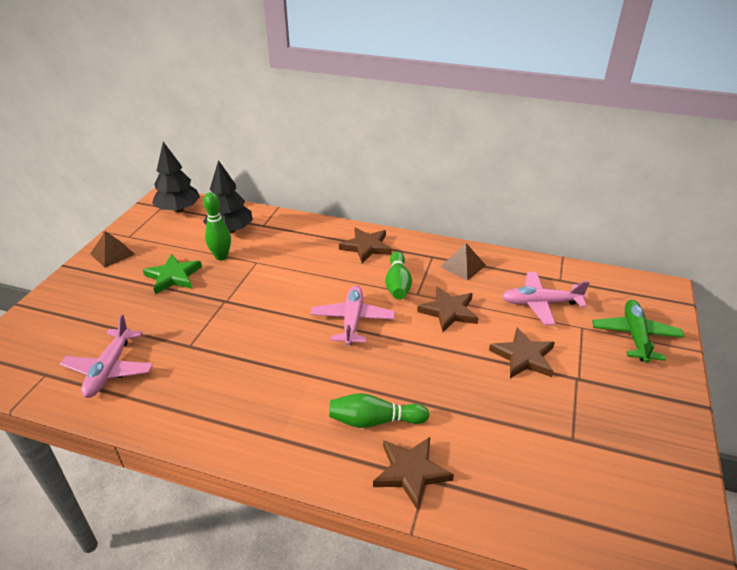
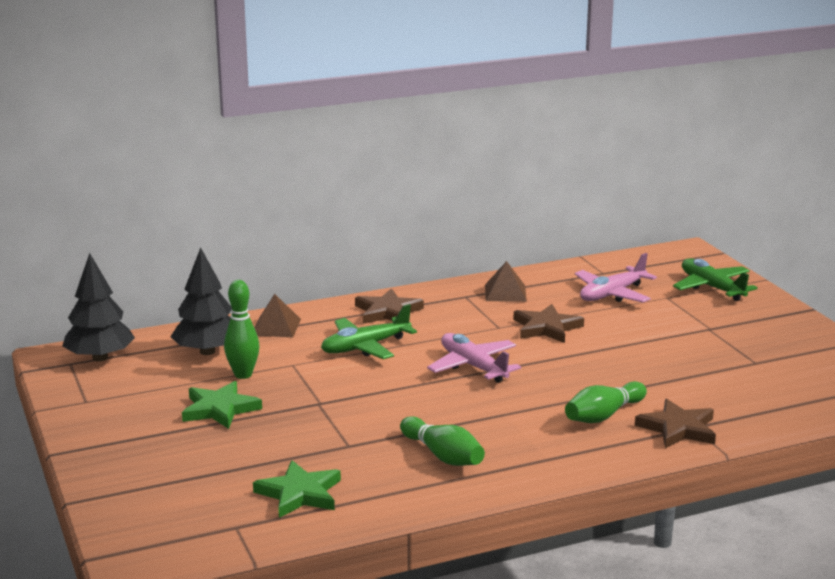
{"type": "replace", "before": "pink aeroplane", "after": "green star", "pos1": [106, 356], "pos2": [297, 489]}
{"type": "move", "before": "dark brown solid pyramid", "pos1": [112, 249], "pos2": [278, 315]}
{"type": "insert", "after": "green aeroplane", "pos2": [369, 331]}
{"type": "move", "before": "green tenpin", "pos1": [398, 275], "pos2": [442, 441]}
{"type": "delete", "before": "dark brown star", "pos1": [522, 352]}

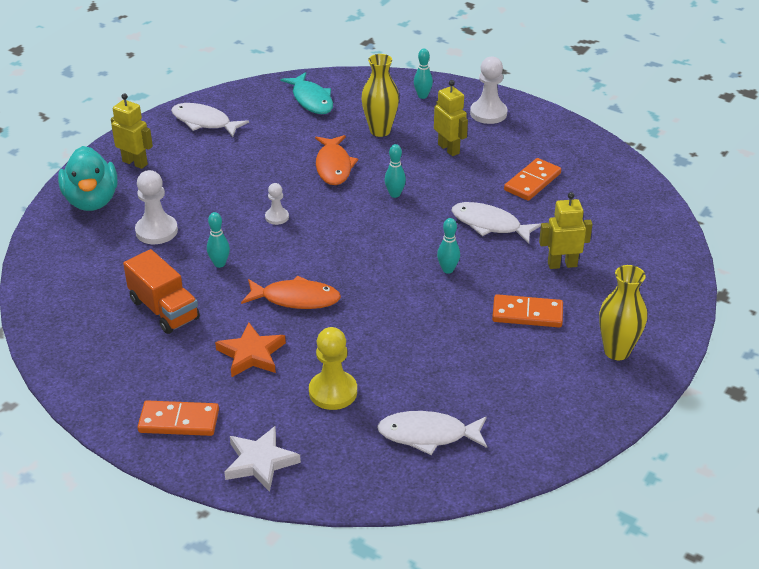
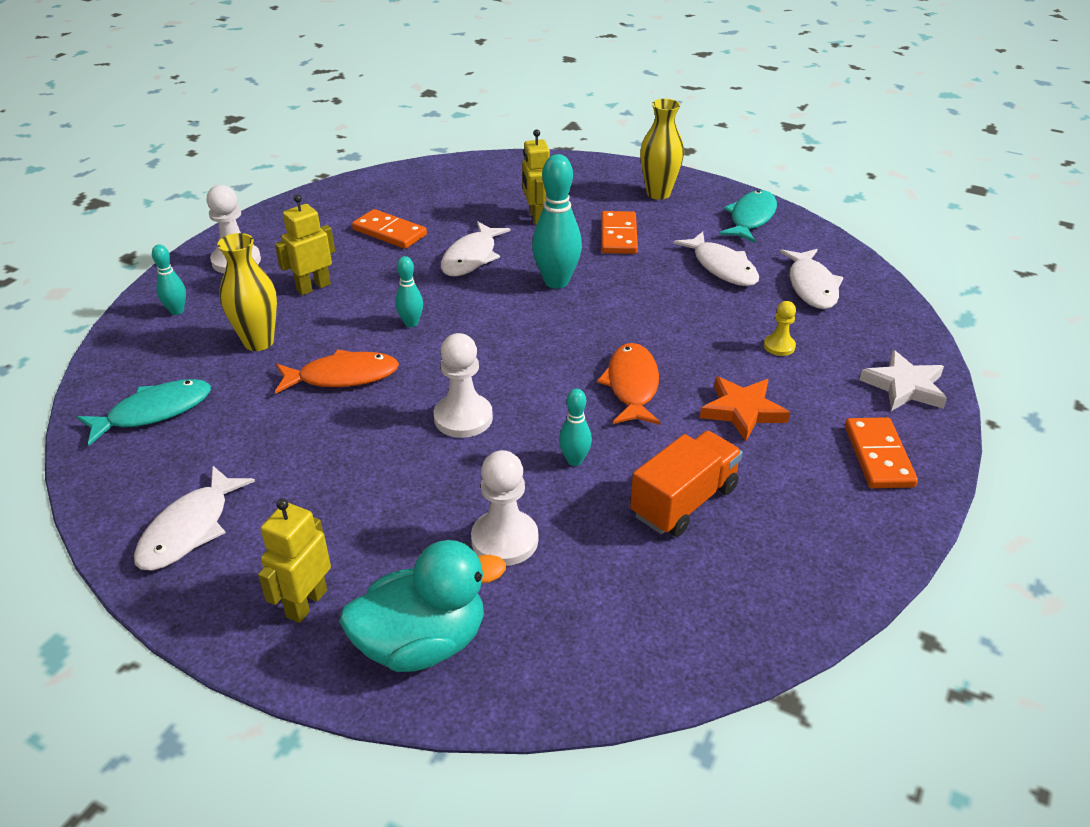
{"type": "resize", "before": "pure white game pawn", "pos1": [277, 204], "pos2": [463, 385], "scale": 1.74}
{"type": "resize", "before": "teal tenpin", "pos1": [448, 246], "pos2": [557, 221], "scale": 1.88}
{"type": "insert", "after": "pure white fish figure", "pos2": [716, 259]}
{"type": "insert", "after": "teal fish figure", "pos2": [748, 216]}
{"type": "resize", "before": "golden game pawn", "pos1": [333, 368], "pos2": [780, 328], "scale": 0.58}

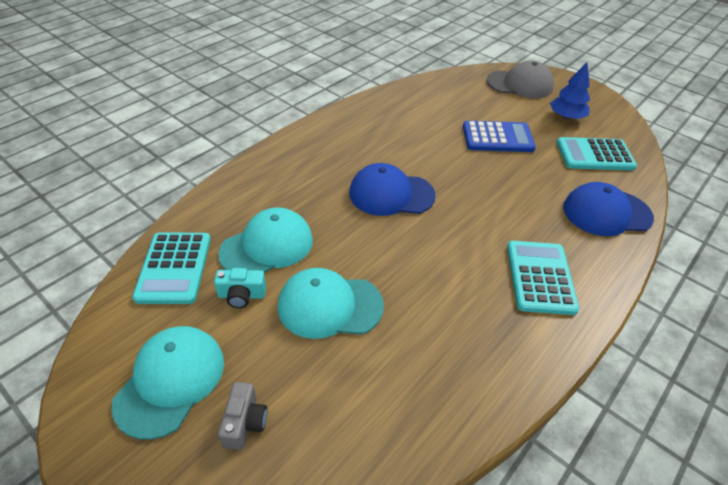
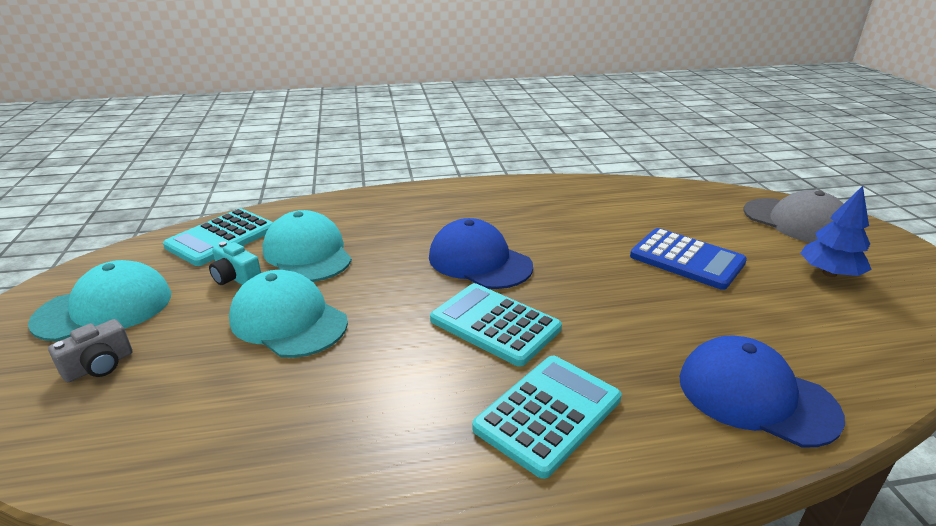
{"type": "rotate", "before": "teal cap", "pos1": [265, 240], "pos2": [307, 246], "turn": -120}
{"type": "move", "before": "teal calculator", "pos1": [596, 153], "pos2": [496, 325]}

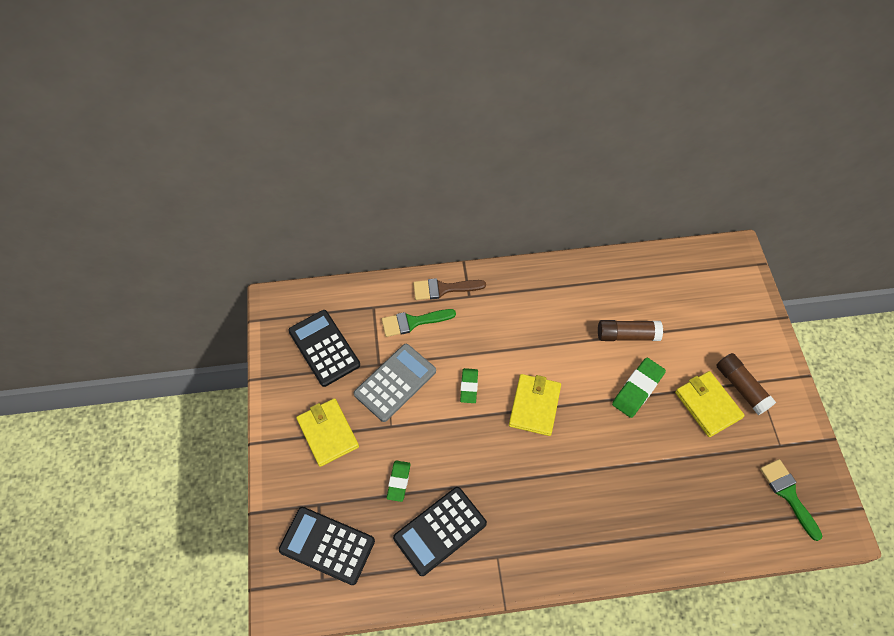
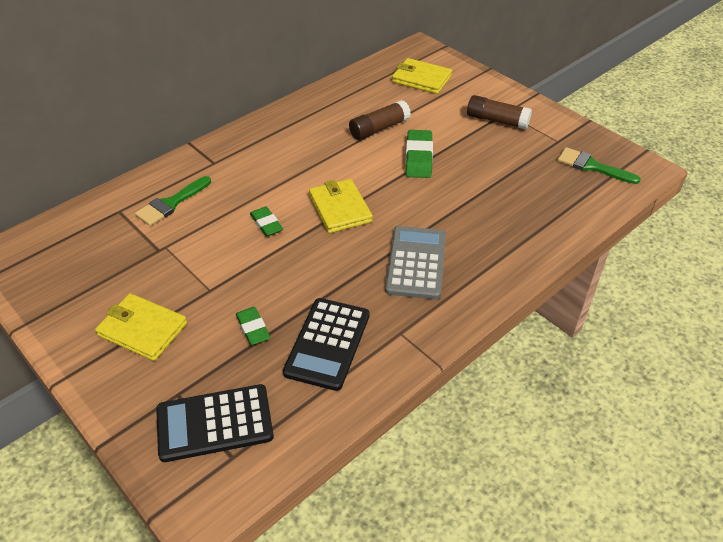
{"type": "move", "before": "ash-grey calculator", "pos1": [395, 383], "pos2": [415, 262]}
{"type": "move", "before": "golden wallet", "pos1": [710, 404], "pos2": [422, 76]}
{"type": "delete", "before": "ebony calculator", "pos1": [324, 348]}
{"type": "delete", "before": "dark brown paint brush", "pos1": [449, 289]}

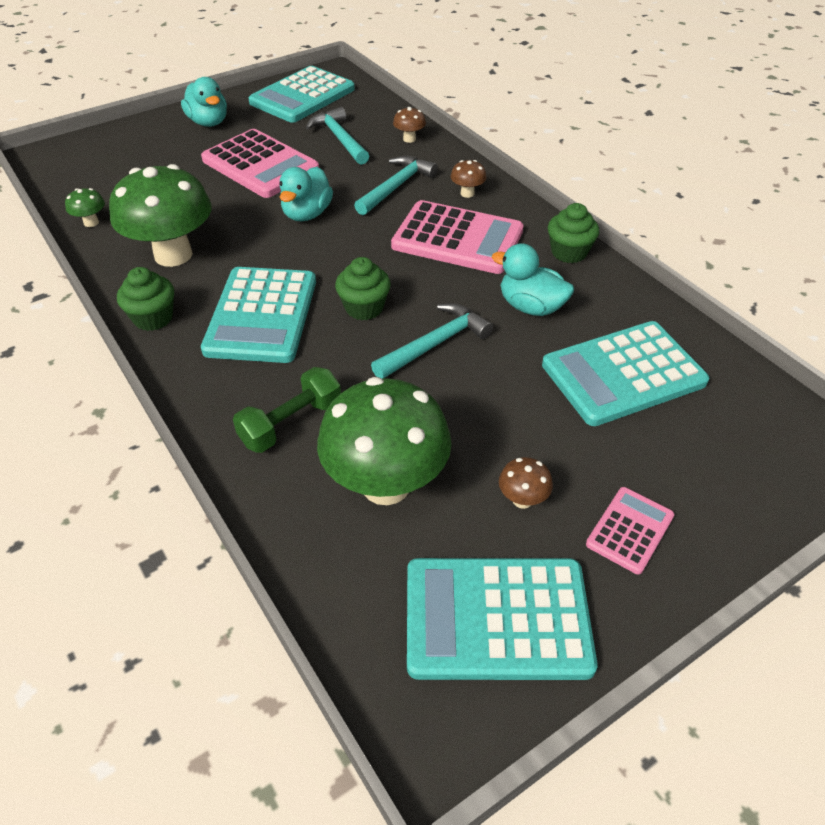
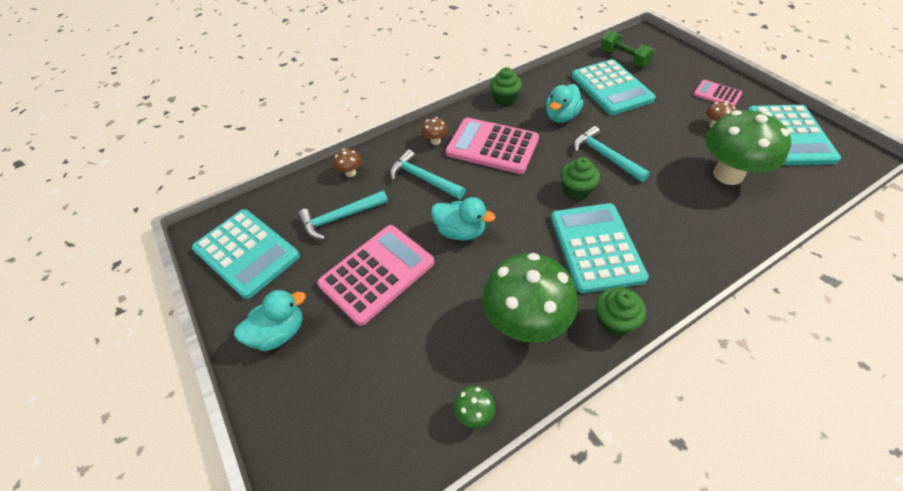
{"type": "rotate", "before": "pink calculator", "pos1": [457, 237], "pos2": [492, 146], "turn": -90}
{"type": "rotate", "before": "teal calculator", "pos1": [258, 315], "pos2": [600, 248], "turn": -105}
{"type": "move", "before": "green hand weight", "pos1": [287, 410], "pos2": [628, 49]}

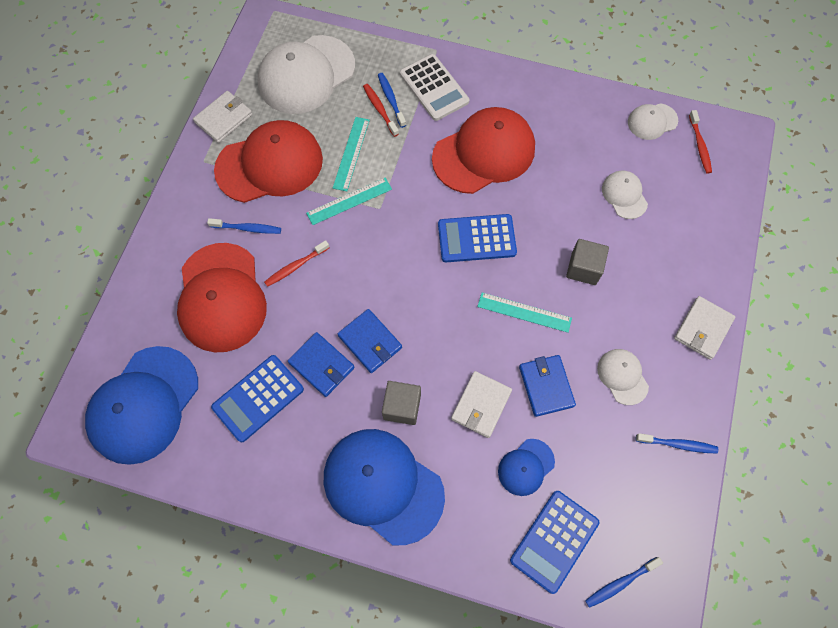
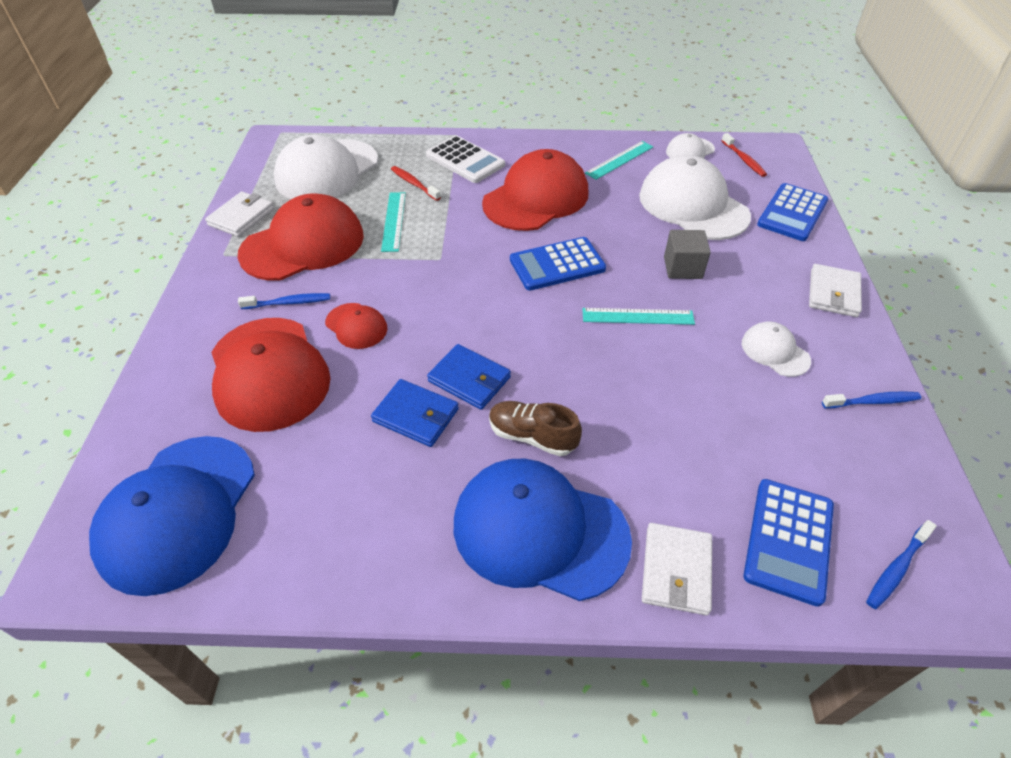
{"type": "replace", "before": "scarlet dental brush", "after": "scarlet cap", "pos1": [296, 263], "pos2": [356, 326]}
{"type": "replace", "before": "ash-grey solid cube", "after": "dark brown shoe", "pos1": [401, 403], "pos2": [535, 428]}
{"type": "move", "before": "teal straightedge", "pos1": [349, 201], "pos2": [619, 160]}
{"type": "resize", "before": "pure white cap", "pos1": [625, 195], "pos2": [695, 197], "scale": 2.06}
{"type": "move", "before": "pure white wallet", "pos1": [481, 404], "pos2": [677, 569]}
{"type": "move", "before": "blue calculator", "pos1": [257, 398], "pos2": [792, 212]}
{"type": "delete", "before": "blue dental brush", "pos1": [392, 100]}
{"type": "delete", "before": "blue cap", "pos1": [526, 467]}
{"type": "delete", "before": "blue wallet", "pos1": [547, 386]}

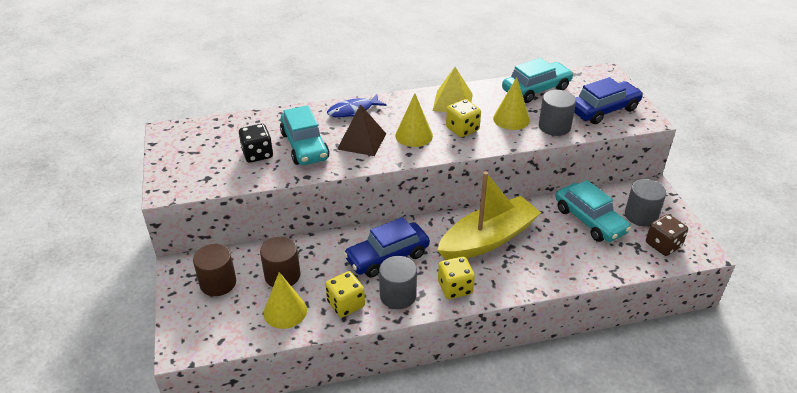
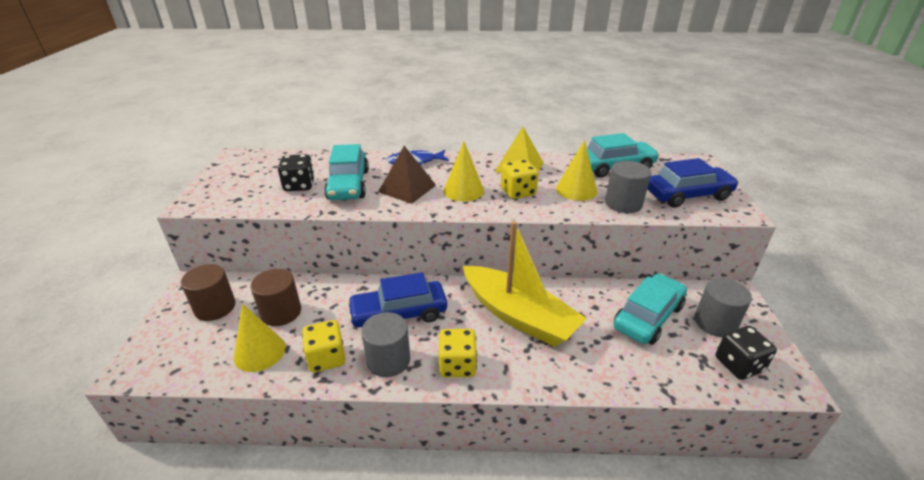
{"type": "rotate", "before": "golden boat", "pos1": [489, 216], "pos2": [525, 284], "turn": 60}
{"type": "rotate", "before": "teal automobile", "pos1": [593, 211], "pos2": [650, 309], "turn": -120}
{"type": "recolor", "before": "dark brown dice", "after": "ebony dice", "pos1": [667, 235], "pos2": [746, 353]}

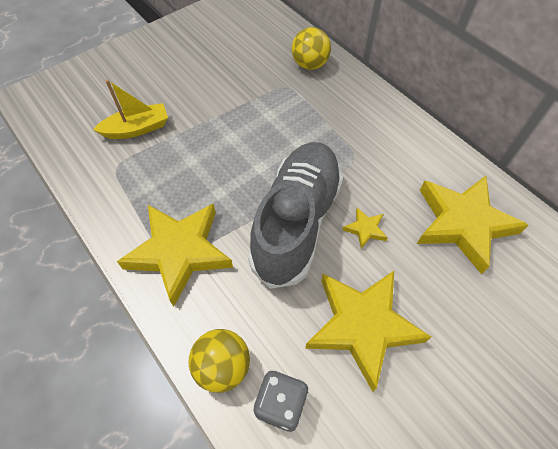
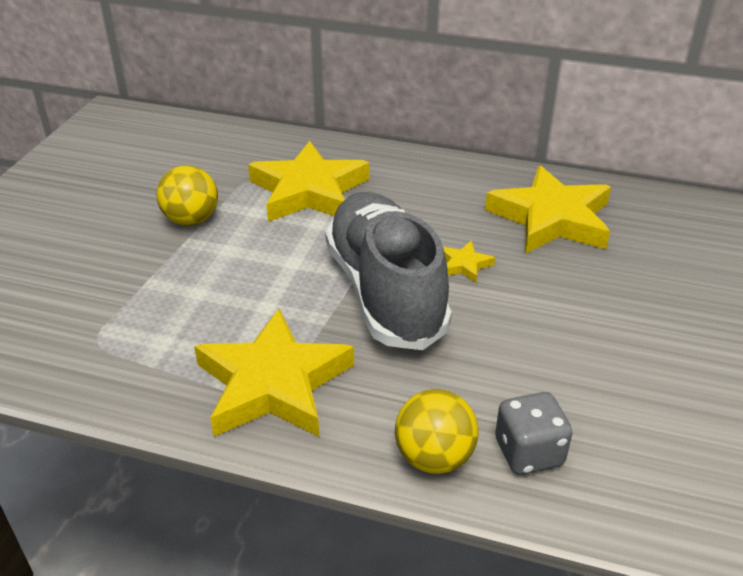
{"type": "move", "before": "golden play ball", "pos1": [311, 48], "pos2": [187, 195]}
{"type": "move", "before": "golden star", "pos1": [368, 331], "pos2": [308, 181]}
{"type": "delete", "before": "golden boat", "pos1": [130, 109]}

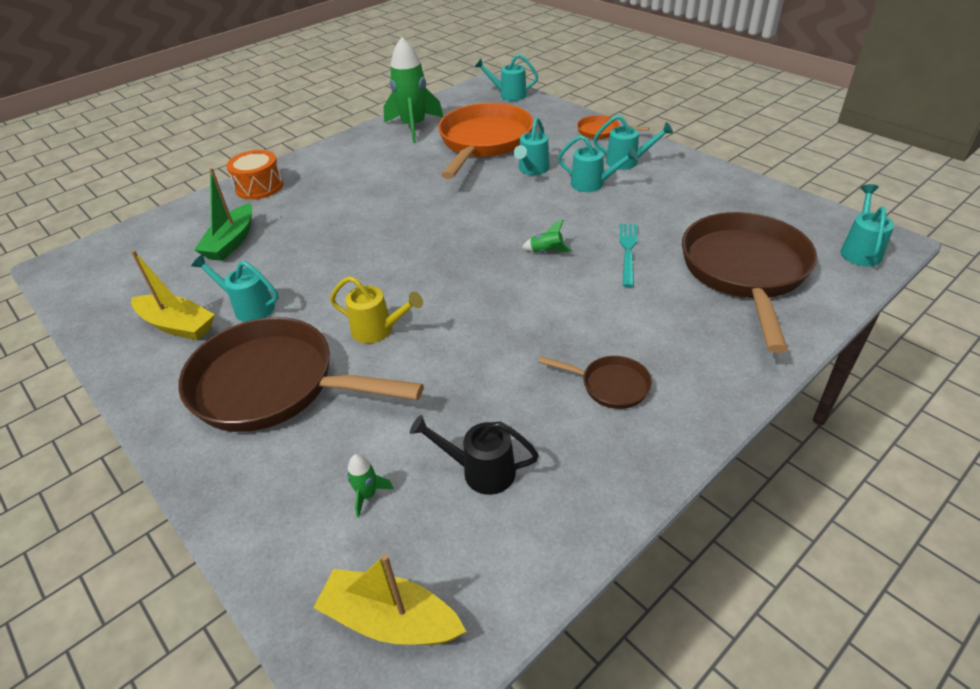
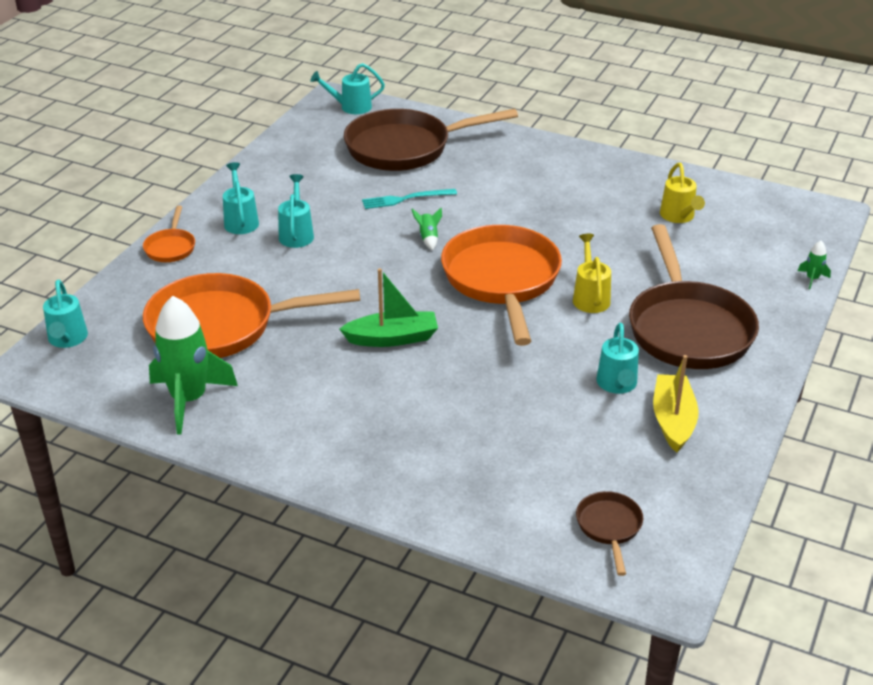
{"type": "move", "before": "green boat", "pos1": [223, 214], "pos2": [388, 307]}
{"type": "insert", "after": "orange-coloured frying pan", "pos2": [501, 285]}
{"type": "move", "before": "dark brown frying pan", "pos1": [595, 382], "pos2": [609, 533]}
{"type": "recolor", "before": "ebony watering can", "after": "golden watering can", "pos1": [474, 455], "pos2": [682, 193]}
{"type": "move", "before": "green rocket", "pos1": [370, 486], "pos2": [814, 265]}
{"type": "delete", "before": "orange-coloured toy drum", "pos1": [255, 175]}
{"type": "delete", "before": "golden boat", "pos1": [389, 599]}
{"type": "delete", "before": "teal watering can", "pos1": [532, 146]}

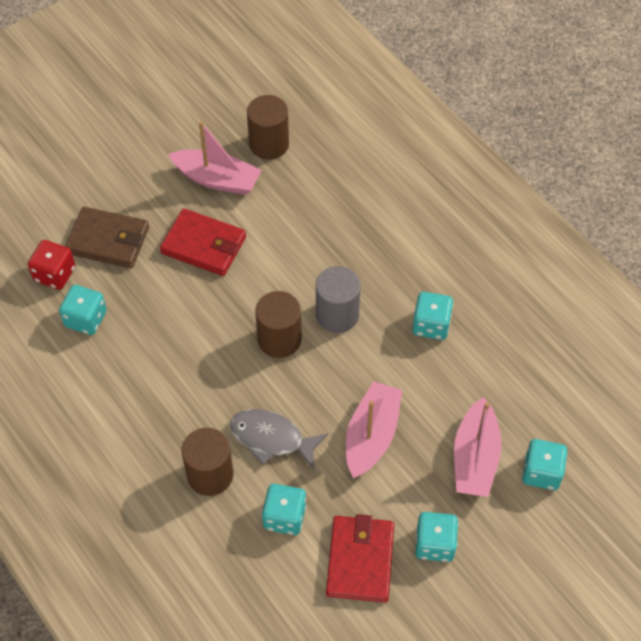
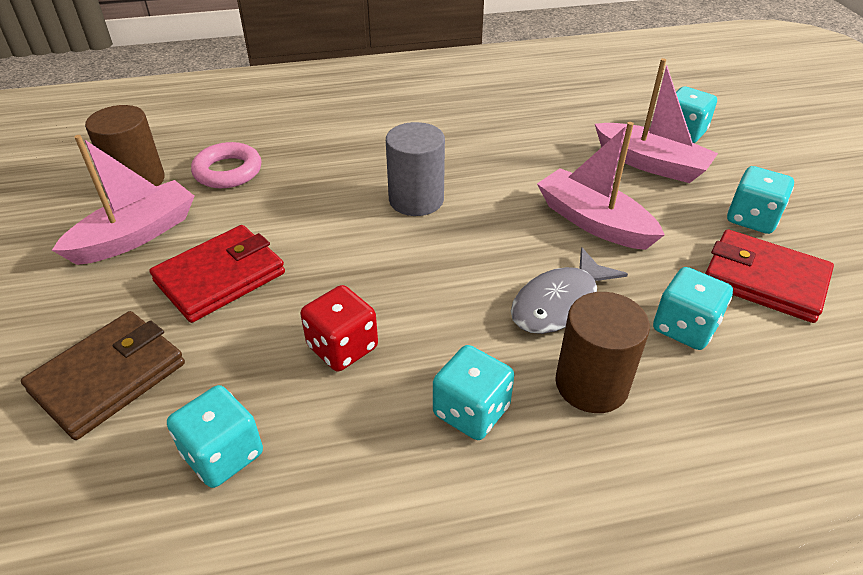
{"type": "insert", "after": "pink hoop", "pos2": [226, 165]}
{"type": "move", "before": "scarlet dice", "pos1": [51, 265], "pos2": [339, 328]}
{"type": "move", "before": "teal dice", "pos1": [432, 316], "pos2": [473, 392]}
{"type": "delete", "before": "dark brown cylinder shape", "pos1": [278, 324]}

